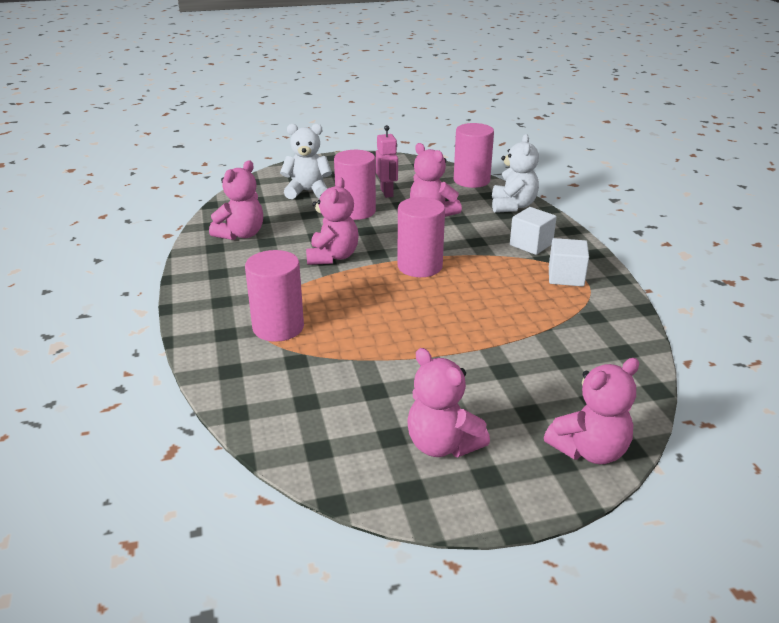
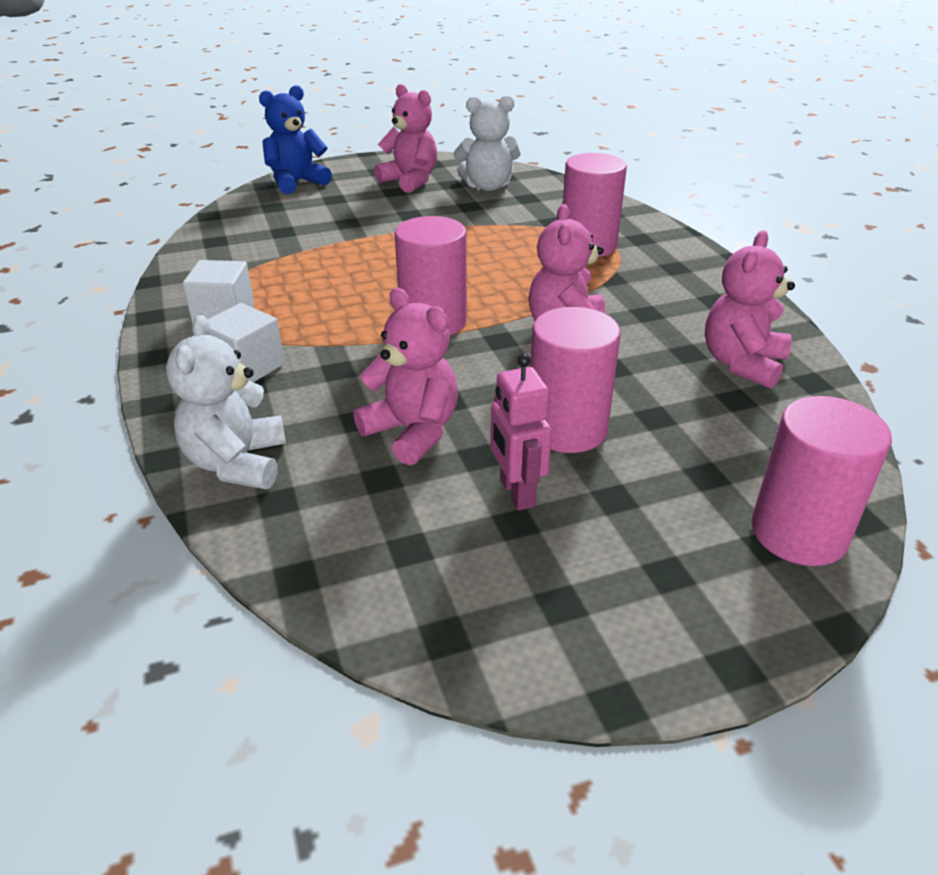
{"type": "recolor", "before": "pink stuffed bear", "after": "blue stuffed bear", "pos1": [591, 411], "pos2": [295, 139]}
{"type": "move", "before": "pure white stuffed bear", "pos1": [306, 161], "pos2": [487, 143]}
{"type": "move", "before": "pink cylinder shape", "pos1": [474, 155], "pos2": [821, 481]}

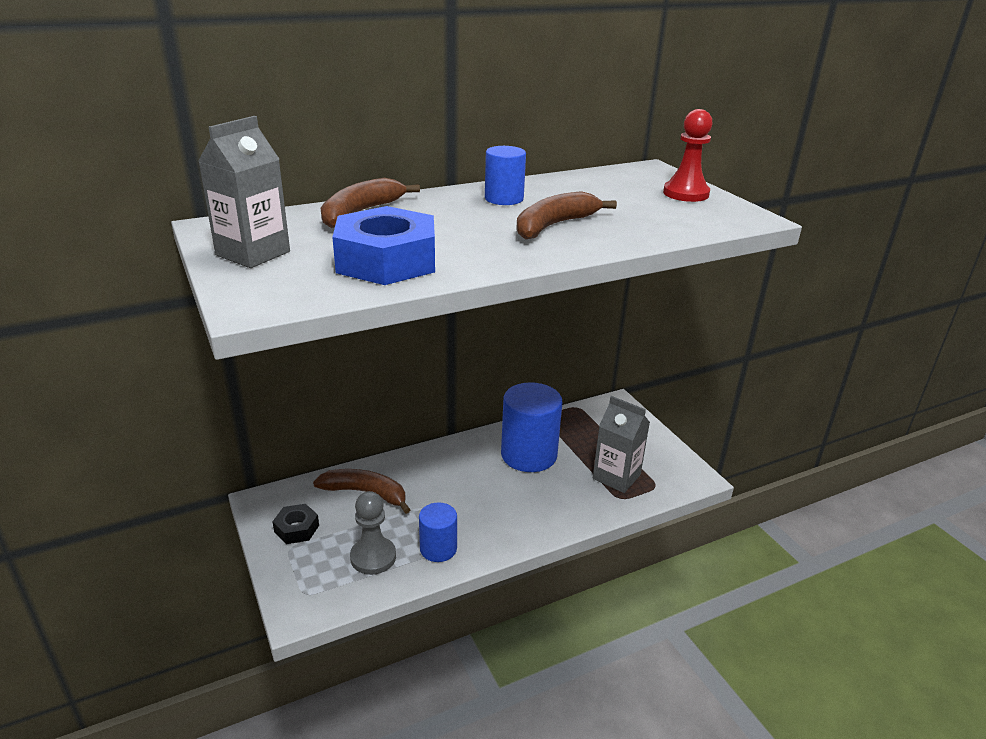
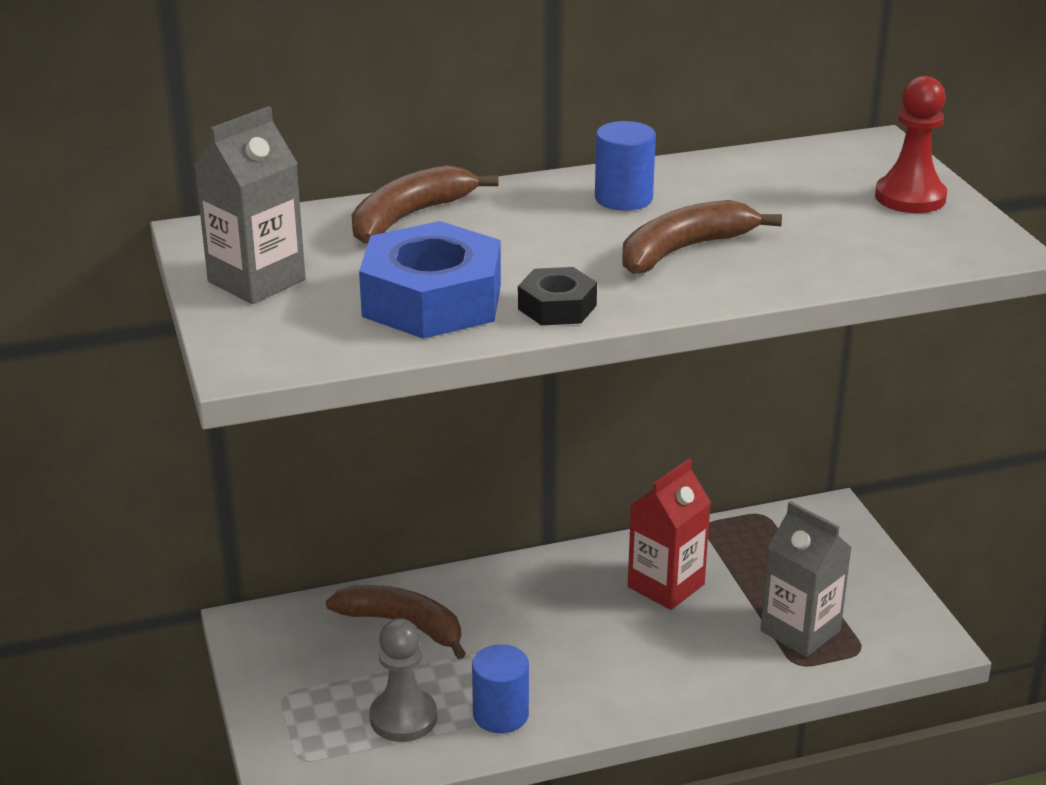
{"type": "move", "before": "ebony hex nut", "pos1": [295, 524], "pos2": [557, 296]}
{"type": "replace", "before": "blue cylinder shape", "after": "scarlet juice carton", "pos1": [532, 427], "pos2": [669, 534]}

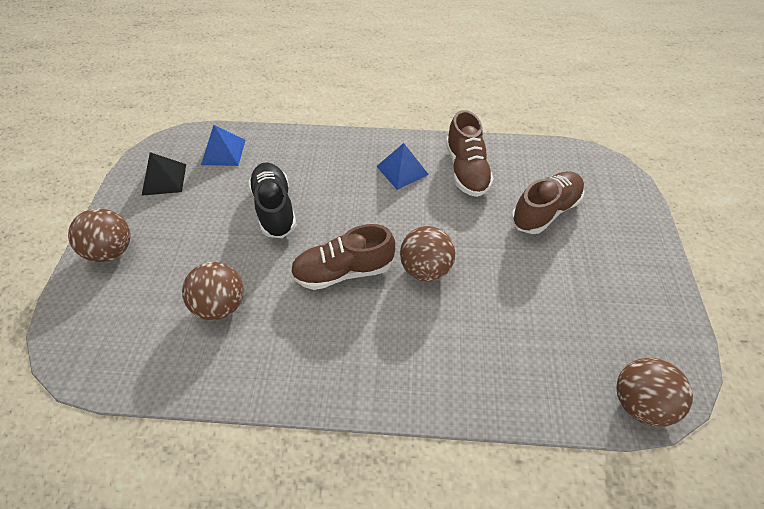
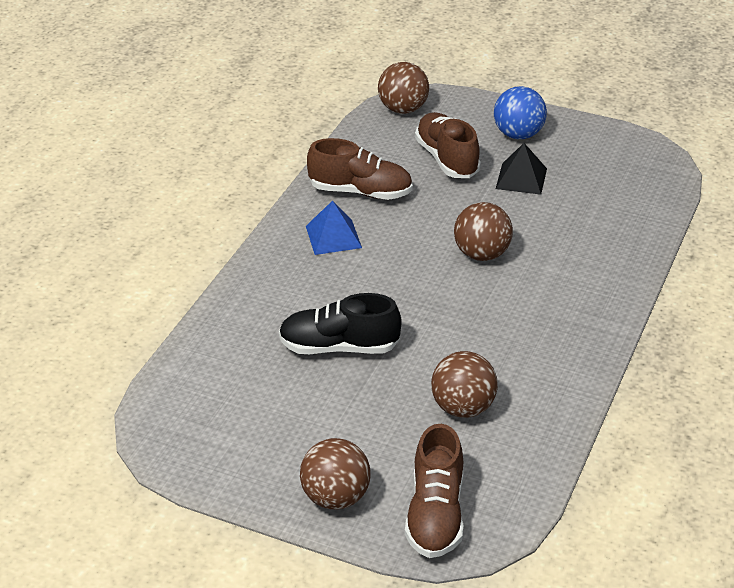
{"type": "move", "before": "dark brown play ball", "pos1": [654, 392], "pos2": [403, 88]}
{"type": "move", "before": "dark brown shoe", "pos1": [342, 257], "pos2": [434, 491]}
{"type": "insert", "after": "blue play ball", "pos2": [520, 112]}
{"type": "move", "before": "ebony solid pyramid", "pos1": [164, 174], "pos2": [521, 169]}
{"type": "delete", "before": "blue solid pyramid", "pos1": [223, 145]}

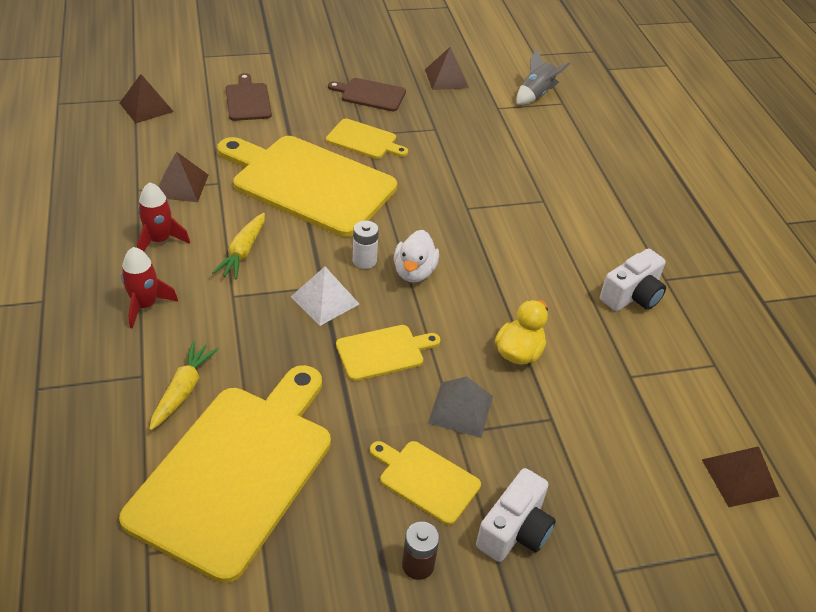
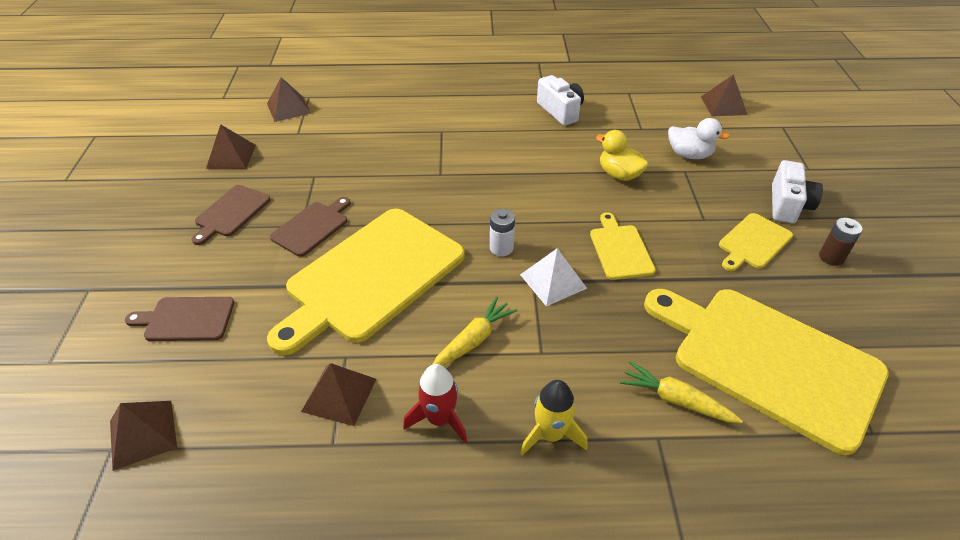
{"type": "replace", "before": "ash-grey rocket", "after": "dark brown solid pyramid", "pos1": [543, 77], "pos2": [289, 99]}
{"type": "recolor", "before": "golden cutting board", "after": "dark brown cutting board", "pos1": [367, 139], "pos2": [310, 227]}
{"type": "rotate", "before": "golden root vegetable", "pos1": [238, 246], "pos2": [474, 331], "turn": -75}
{"type": "recolor", "before": "scarlet rocket", "after": "golden rocket", "pos1": [149, 288], "pos2": [553, 418]}
{"type": "move", "before": "pure white duck", "pos1": [416, 256], "pos2": [699, 138]}
{"type": "rotate", "before": "pure white compact camera", "pos1": [516, 515], "pos2": [797, 191], "turn": 60}
{"type": "delete", "before": "ash-grey solid pyramid", "pos1": [460, 407]}

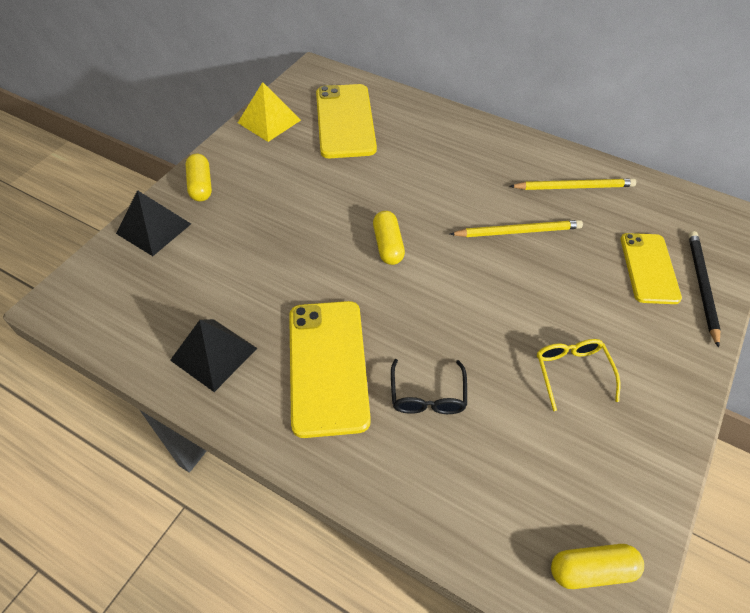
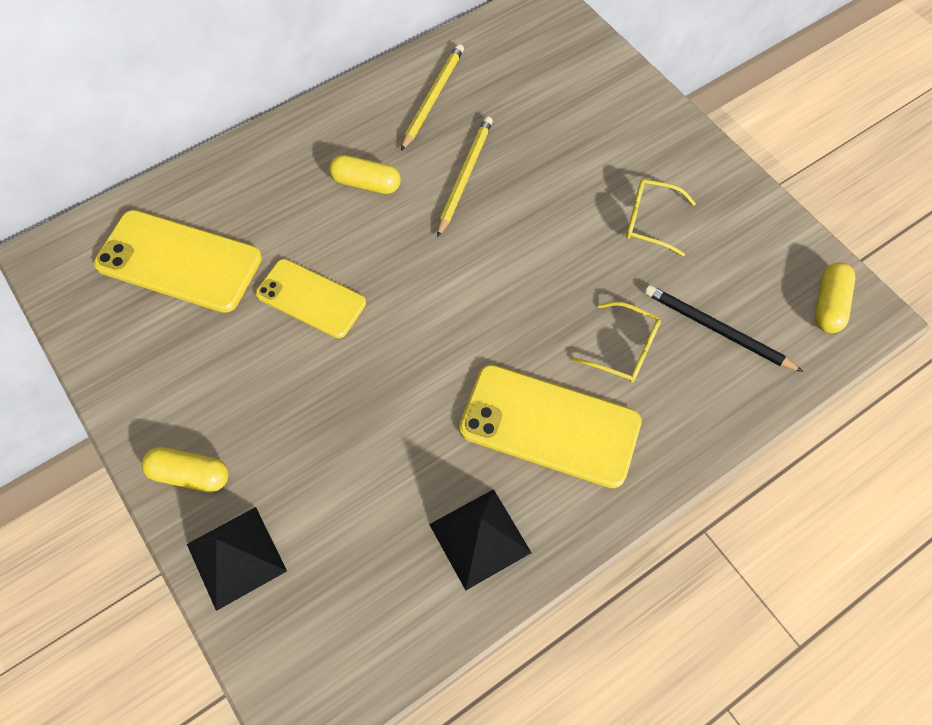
{"type": "move", "before": "golden smartphone", "pos1": [651, 268], "pos2": [311, 298]}
{"type": "move", "before": "golden capsule", "pos1": [389, 238], "pos2": [365, 174]}
{"type": "recolor", "before": "ebony eyeglasses", "after": "golden eyeglasses", "pos1": [429, 386], "pos2": [616, 342]}
{"type": "move", "before": "ebony pencil", "pos1": [704, 289], "pos2": [724, 328]}
{"type": "delete", "before": "golden solid pyramid", "pos1": [269, 112]}

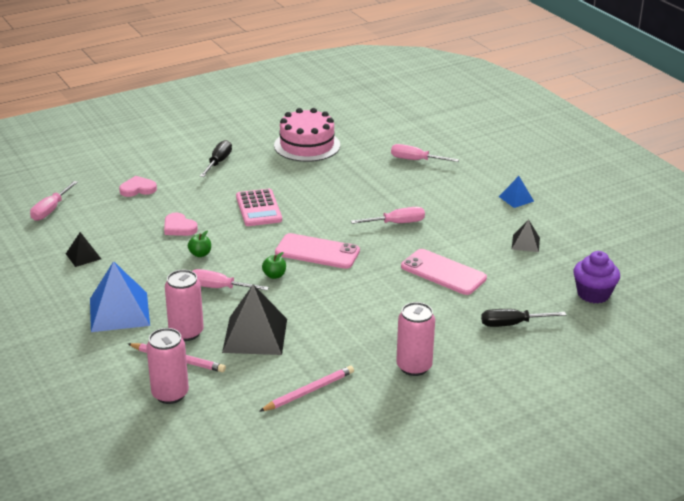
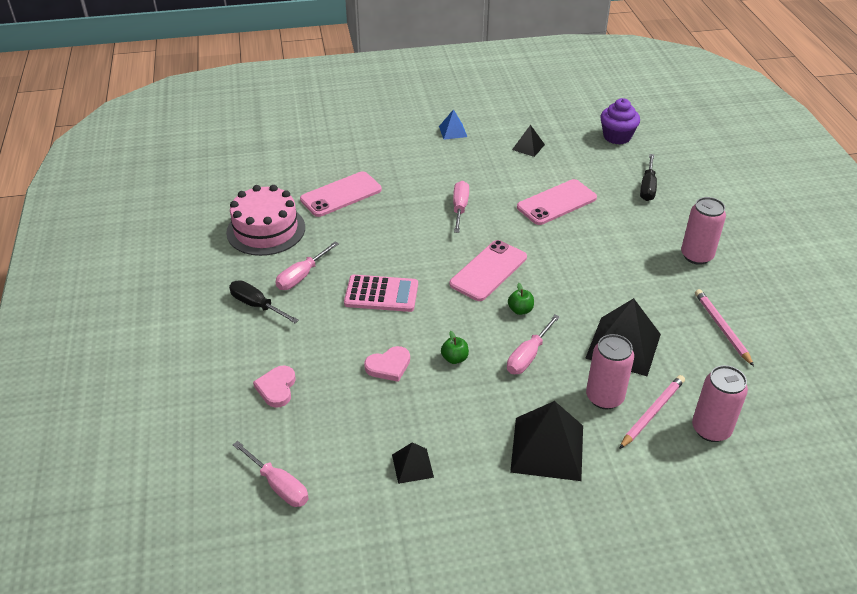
{"type": "move", "before": "pink screwdriver", "pos1": [425, 153], "pos2": [307, 265]}
{"type": "insert", "after": "pink smartphone", "pos2": [341, 194]}
{"type": "recolor", "before": "blue solid pyramid", "after": "ebony solid pyramid", "pos1": [120, 296], "pos2": [546, 441]}

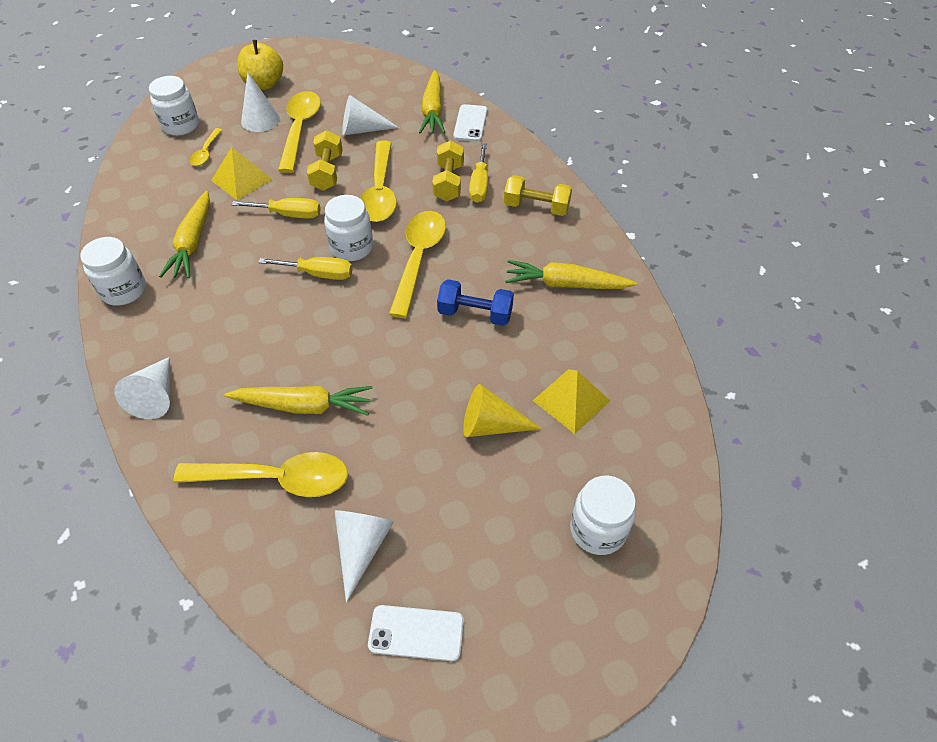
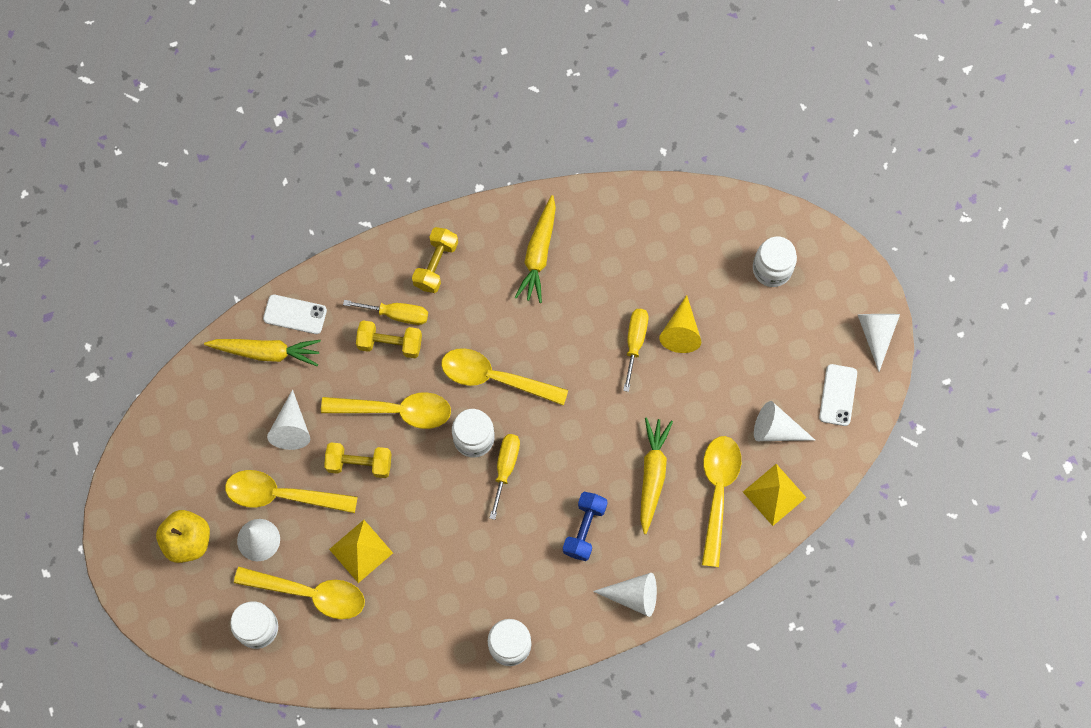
{"type": "resize", "before": "golden spoon", "pos1": [206, 147], "pos2": [299, 593], "scale": 1.95}
{"type": "move", "before": "blue hand weight", "pos1": [475, 302], "pos2": [585, 526]}
{"type": "move", "before": "golden screwdriver", "pos1": [276, 208], "pos2": [636, 350]}
{"type": "move", "before": "golden solid pyramid", "pos1": [571, 401], "pos2": [775, 495]}
{"type": "insert", "after": "pure white solid cone", "pos2": [879, 343]}
{"type": "delete", "before": "golden root vegetable", "pos1": [184, 234]}

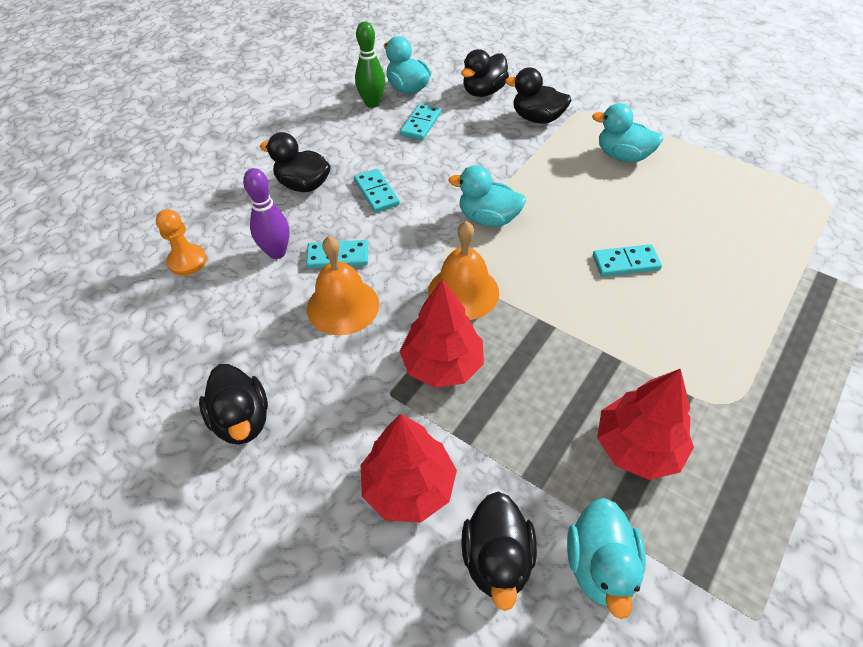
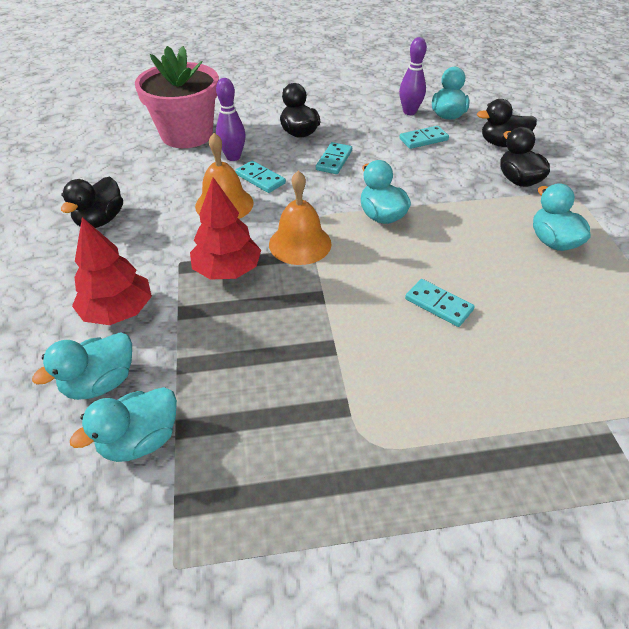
{"type": "recolor", "before": "ebony duck", "after": "teal duck", "pos1": [499, 551], "pos2": [82, 366]}
{"type": "replace", "before": "orange-coloured game pawn", "after": "pink plant pot", "pos1": [181, 242], "pos2": [177, 97]}
{"type": "recolor", "before": "green tenpin", "after": "purple tenpin", "pos1": [370, 65], "pos2": [413, 76]}
{"type": "delete", "before": "scarlet fir tree", "pos1": [645, 424]}

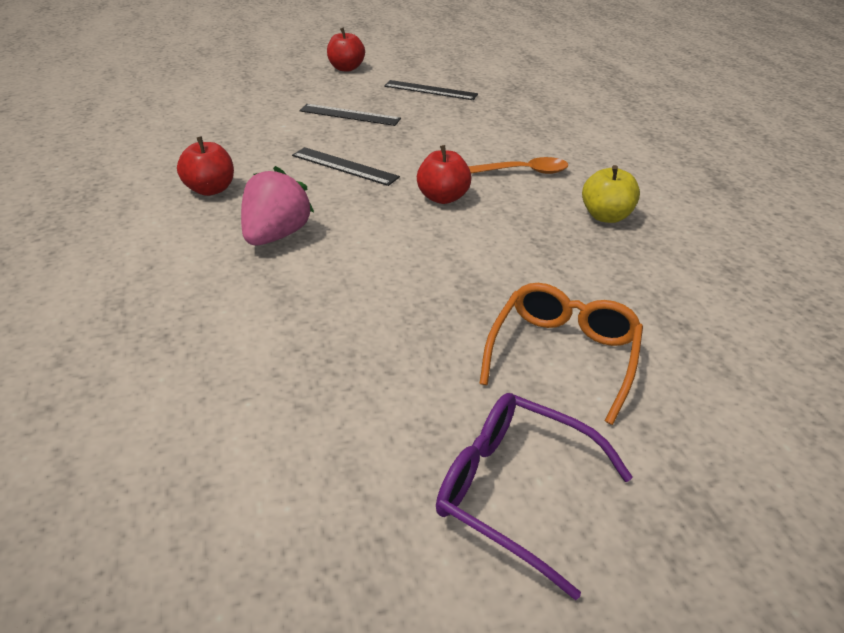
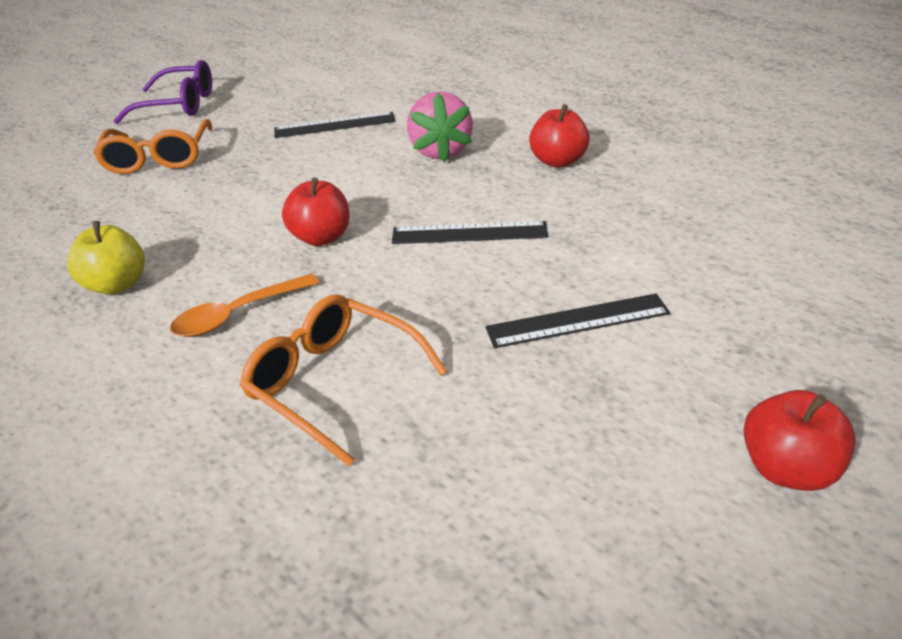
{"type": "insert", "after": "orange-coloured eyeglasses", "pos2": [343, 380]}
{"type": "move", "before": "ebony straightedge", "pos1": [431, 90], "pos2": [335, 125]}

